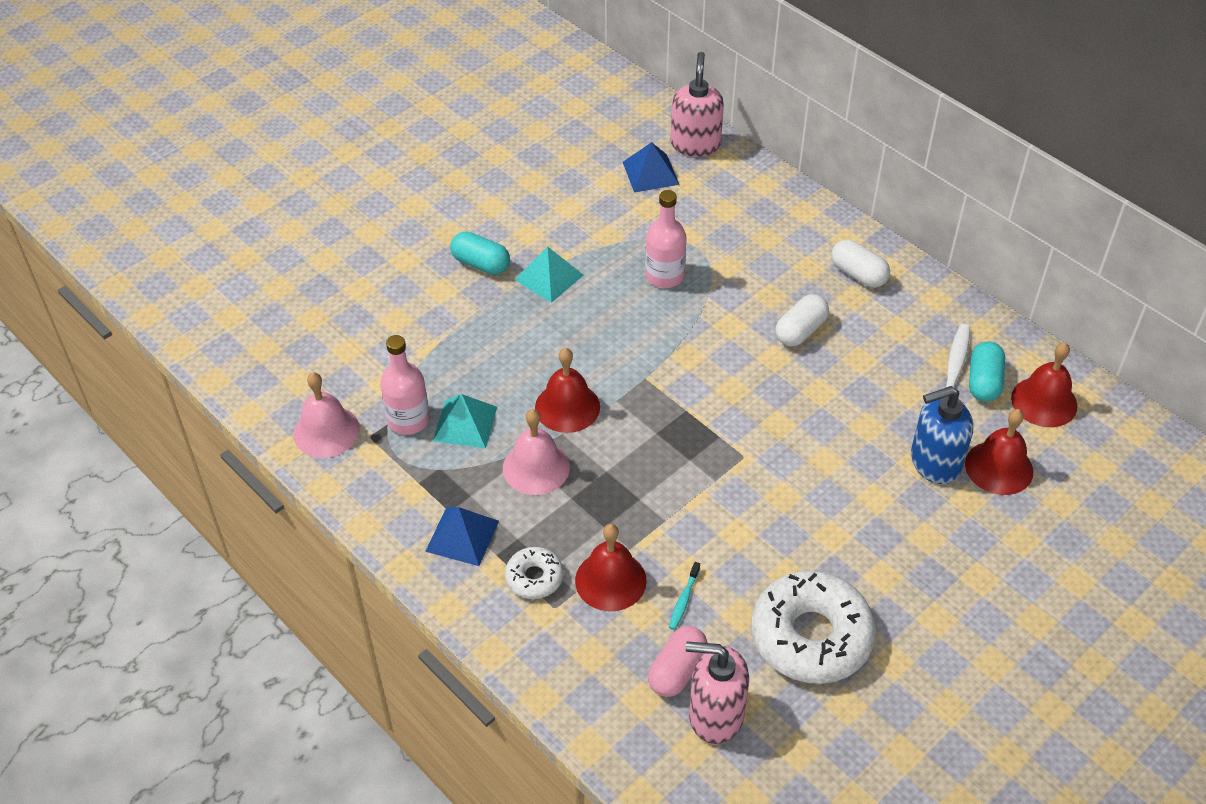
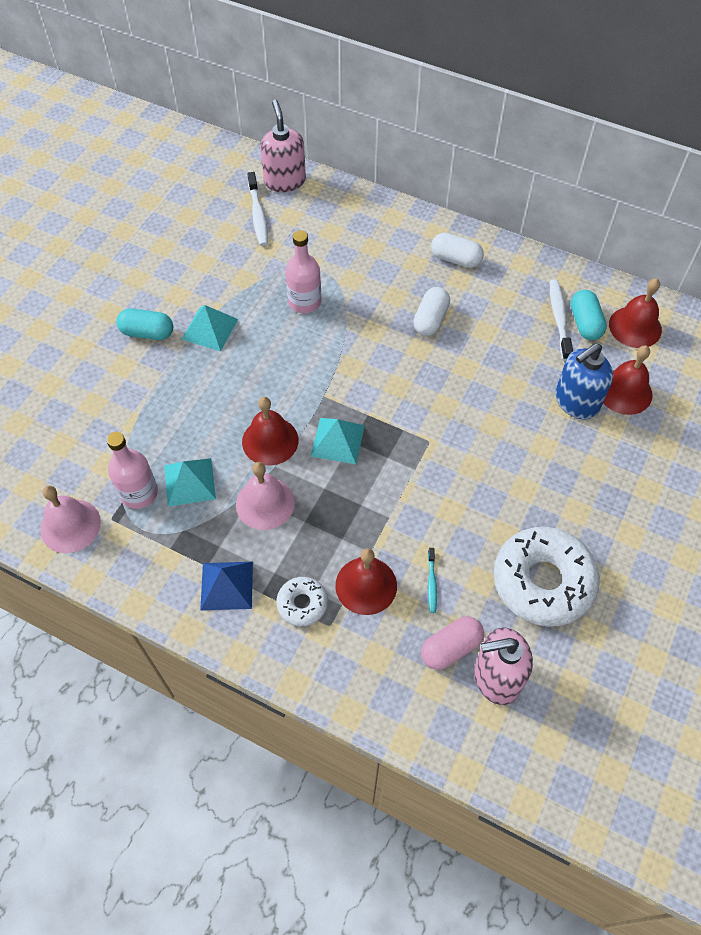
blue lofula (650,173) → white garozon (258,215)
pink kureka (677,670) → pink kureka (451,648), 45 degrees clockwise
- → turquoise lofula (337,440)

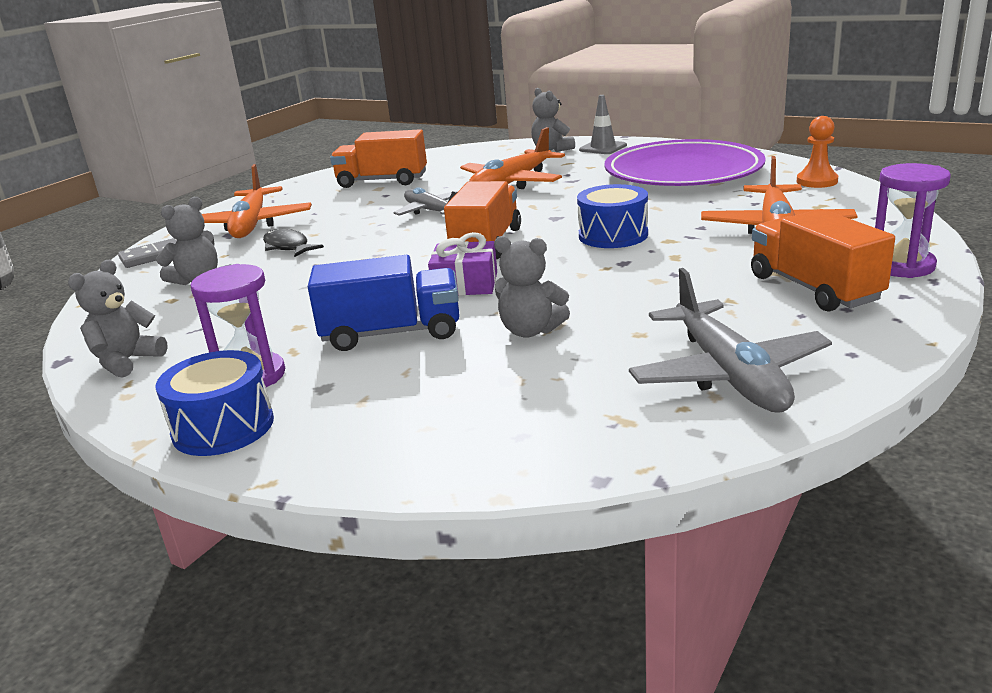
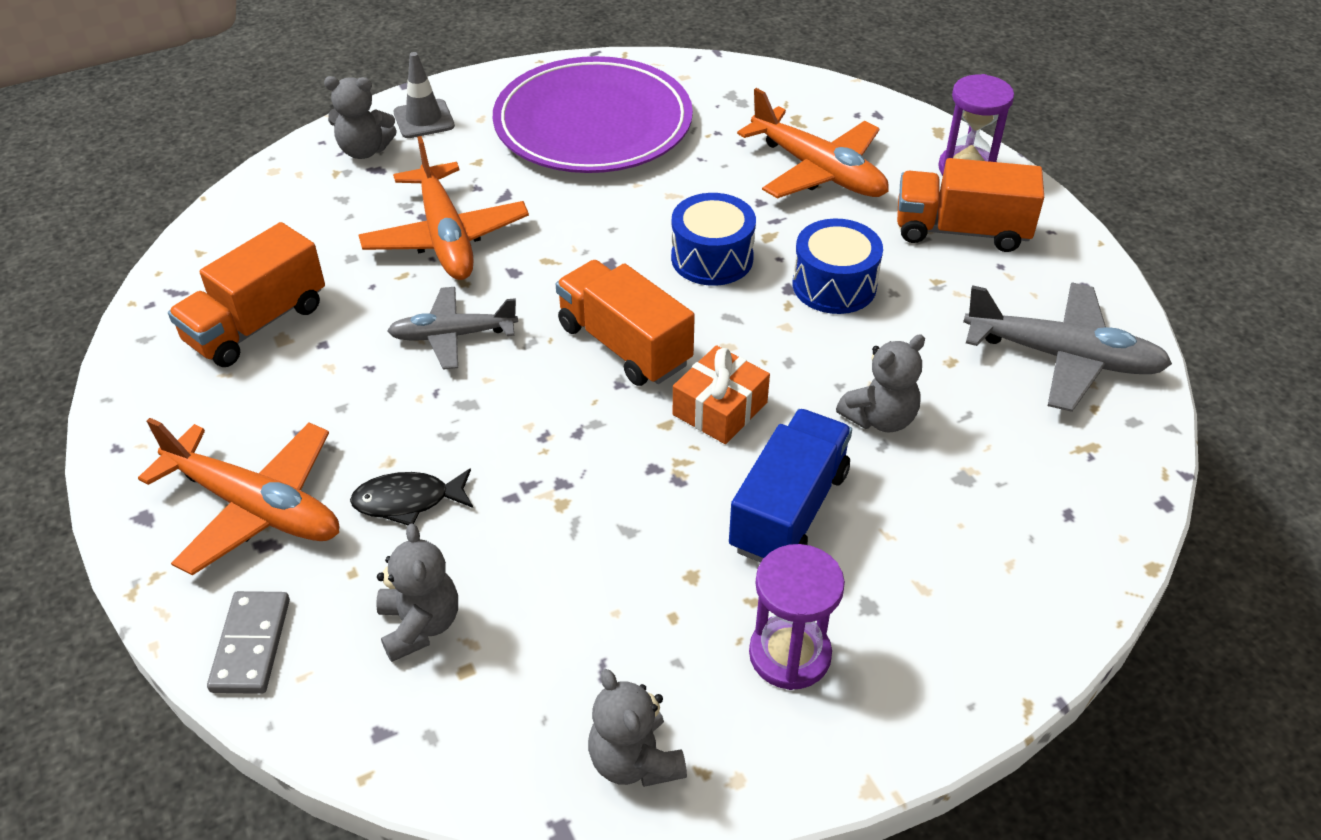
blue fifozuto (223,427) → blue fifozuto (834,285), moved
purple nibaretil (465,284) → orange nibaretil (720,409)
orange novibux (817,181) → -

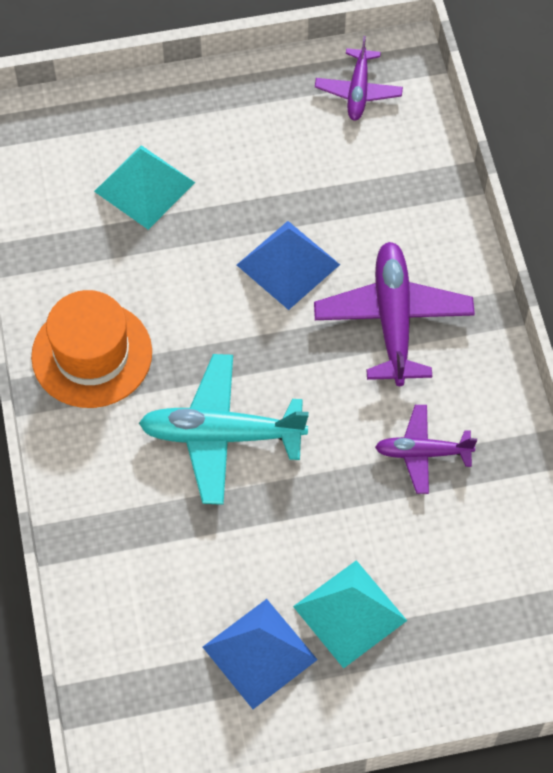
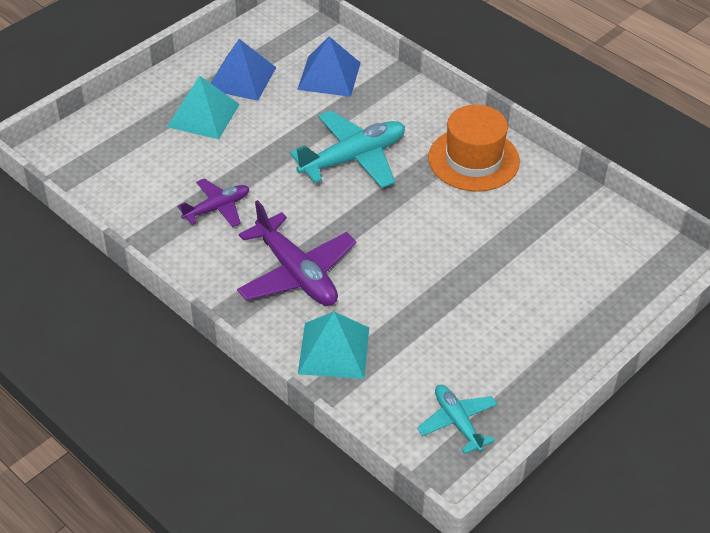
turquoise lofula (144,187) → turquoise lofula (333,350), moved
blue lofula (288,264) → blue lofula (329,76), moved
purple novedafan (358,91) → turquoise novedafan (457,422)

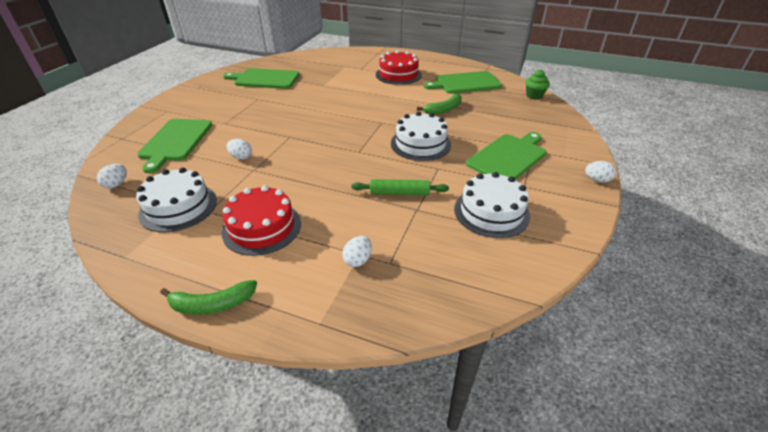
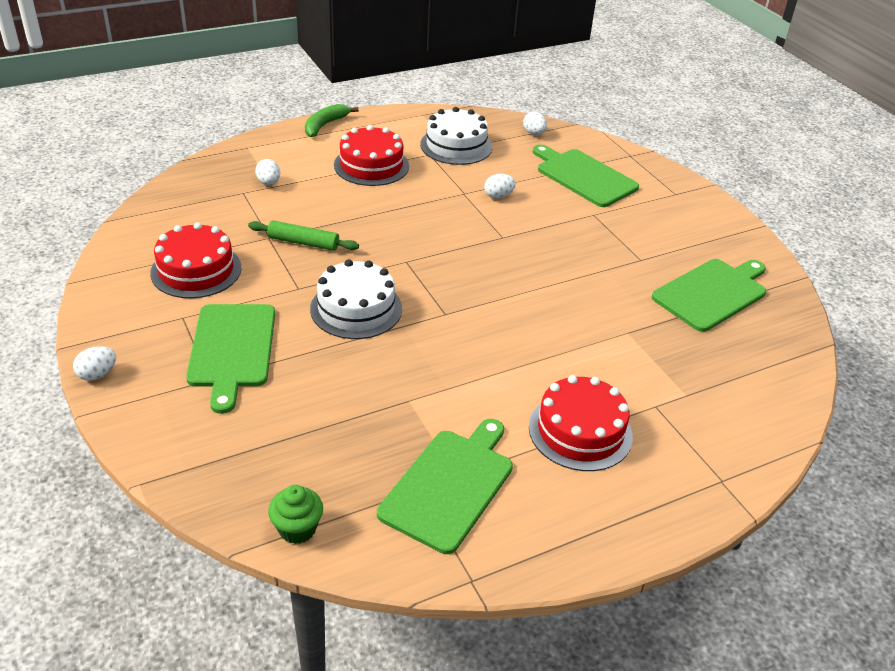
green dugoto (399,193) → green dugoto (303,242), 60 degrees clockwise
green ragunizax (444,109) → -
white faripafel (491,212) → red faripafel (196,270)

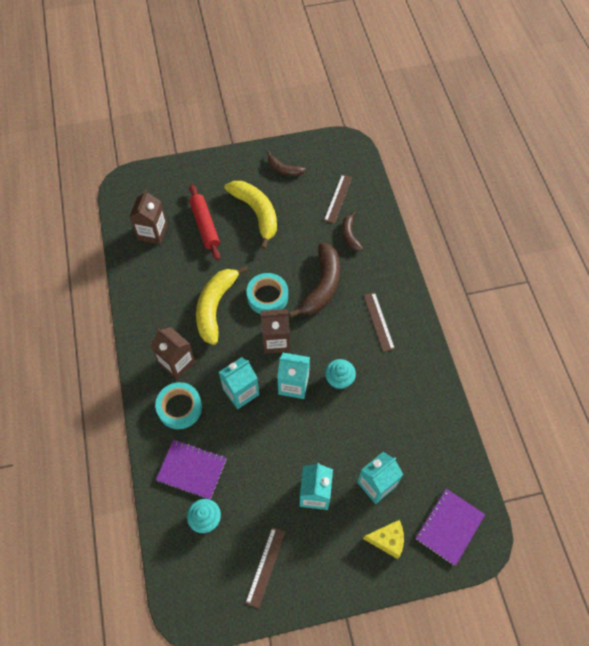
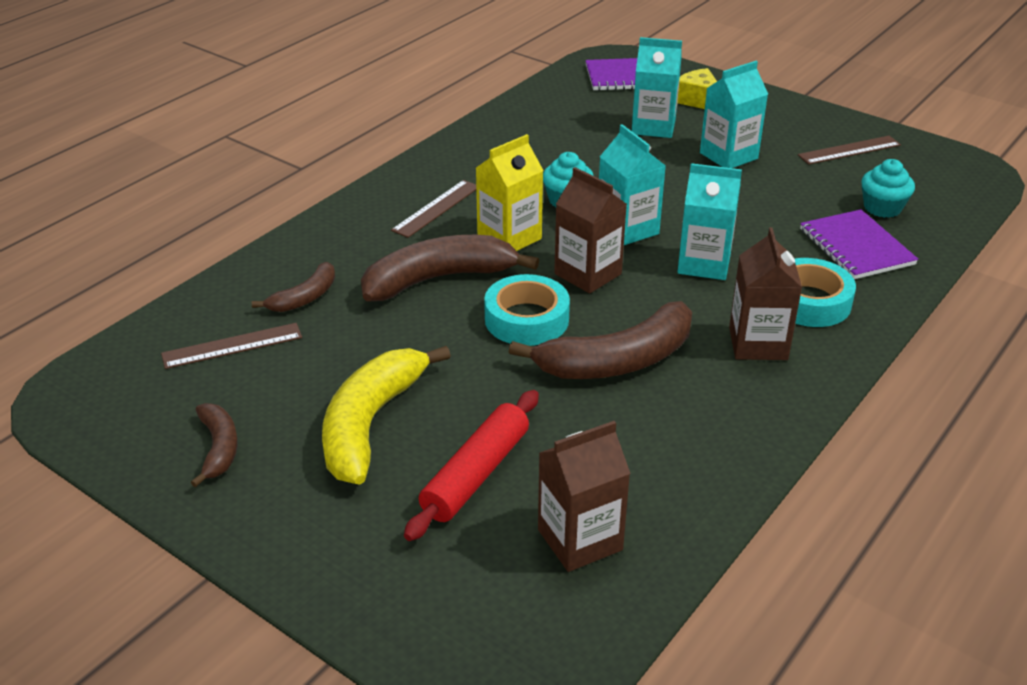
yellow ragunizax (215,307) → brown ragunizax (617,361)
- → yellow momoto (509,237)

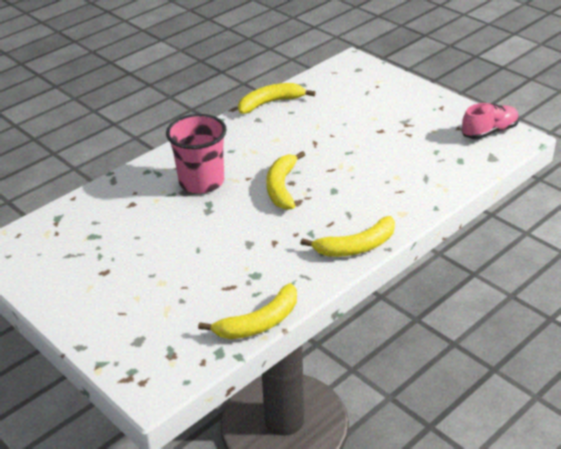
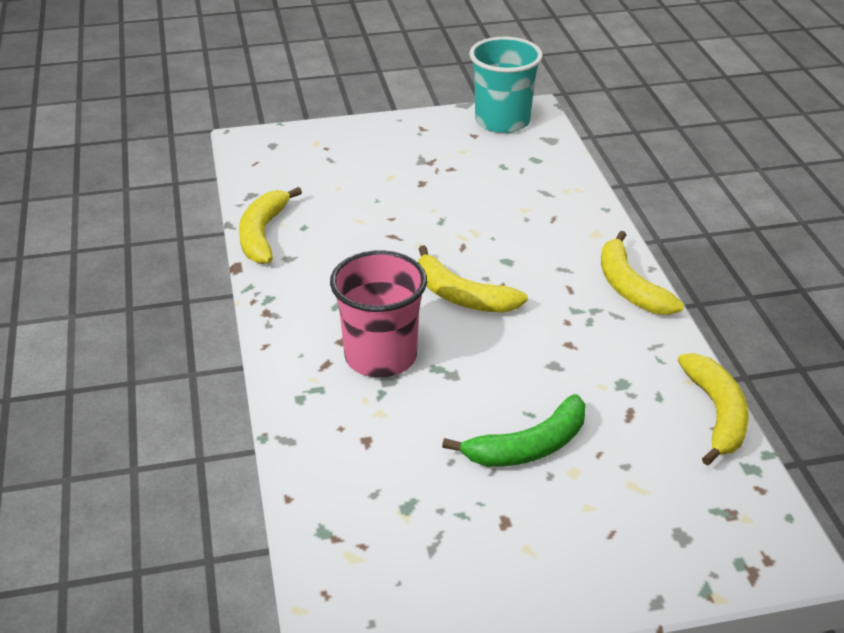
yellow ragunizax (357,246) → yellow ragunizax (630,287), 150 degrees clockwise
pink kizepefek (489,132) → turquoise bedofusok (502,121)
- → green ragunizax (529,447)

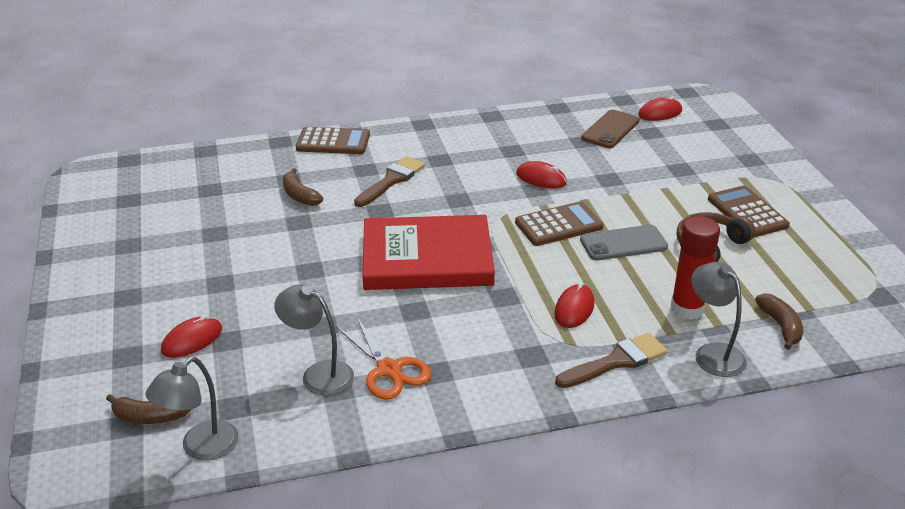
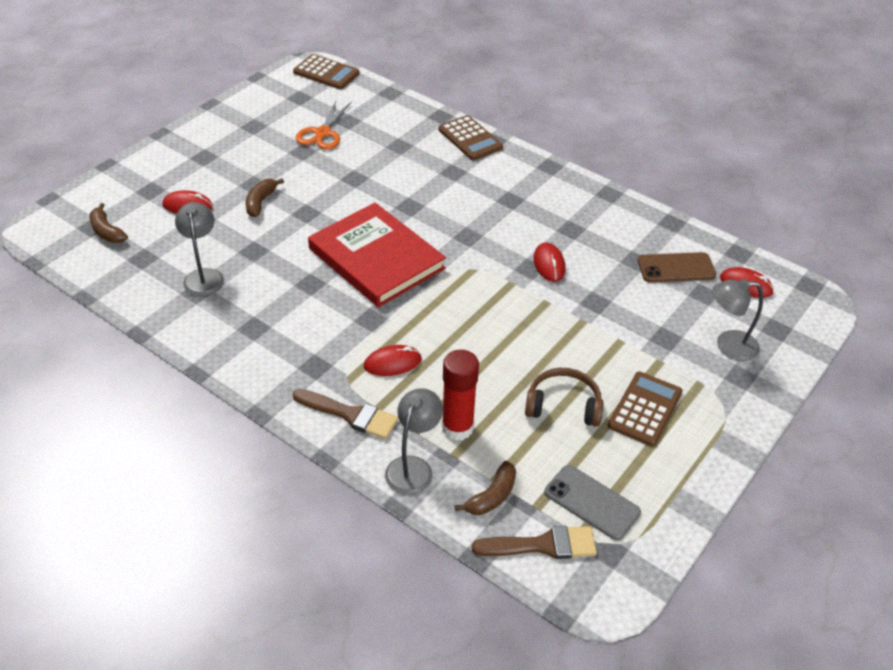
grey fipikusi (201,448) → grey fipikusi (728,345), moved
brown ragunizax (299,195) → brown ragunizax (260,202), moved
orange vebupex (389,370) → orange vebupex (322,133), moved
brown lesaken (391,180) → brown lesaken (542,545), moved
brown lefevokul (558,225) → brown lefevokul (326,73), moved
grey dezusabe (623,243) → grey dezusabe (591,502), moved

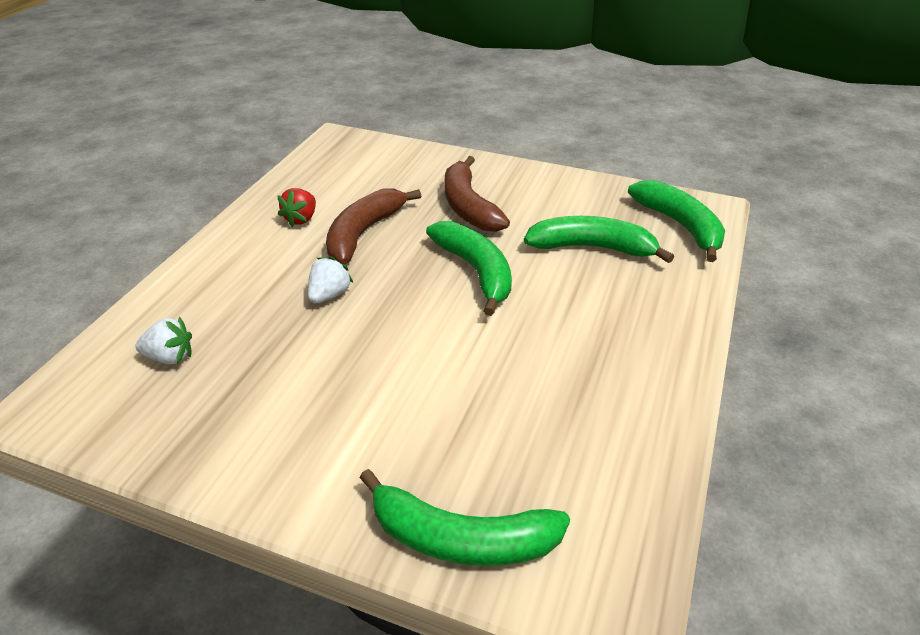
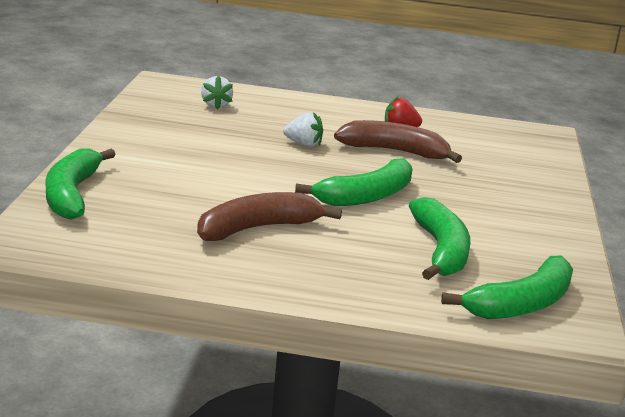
brown ragunizax (468,206) → brown ragunizax (258,228), moved

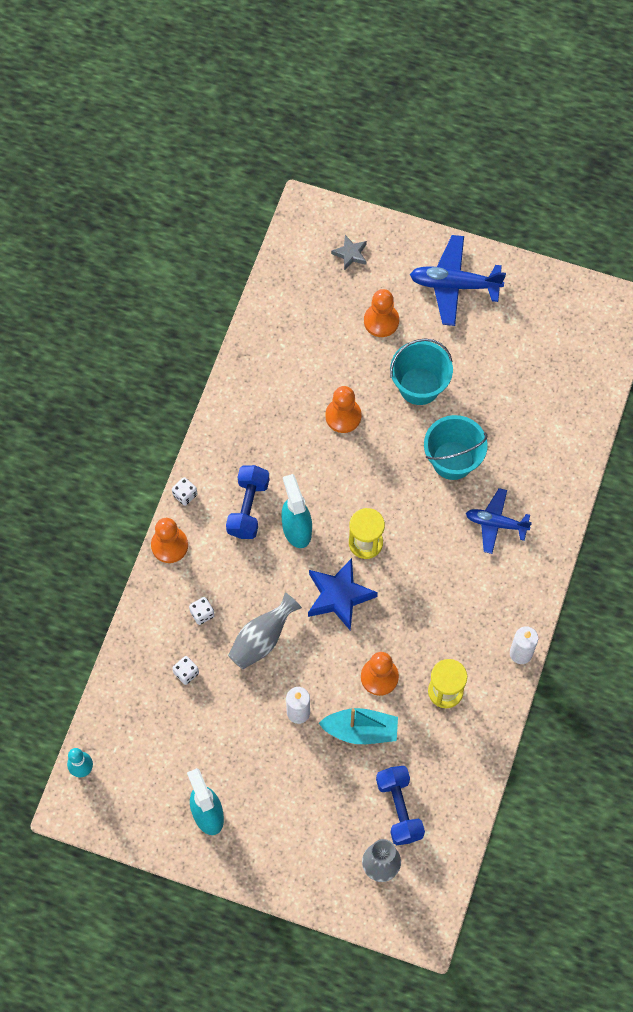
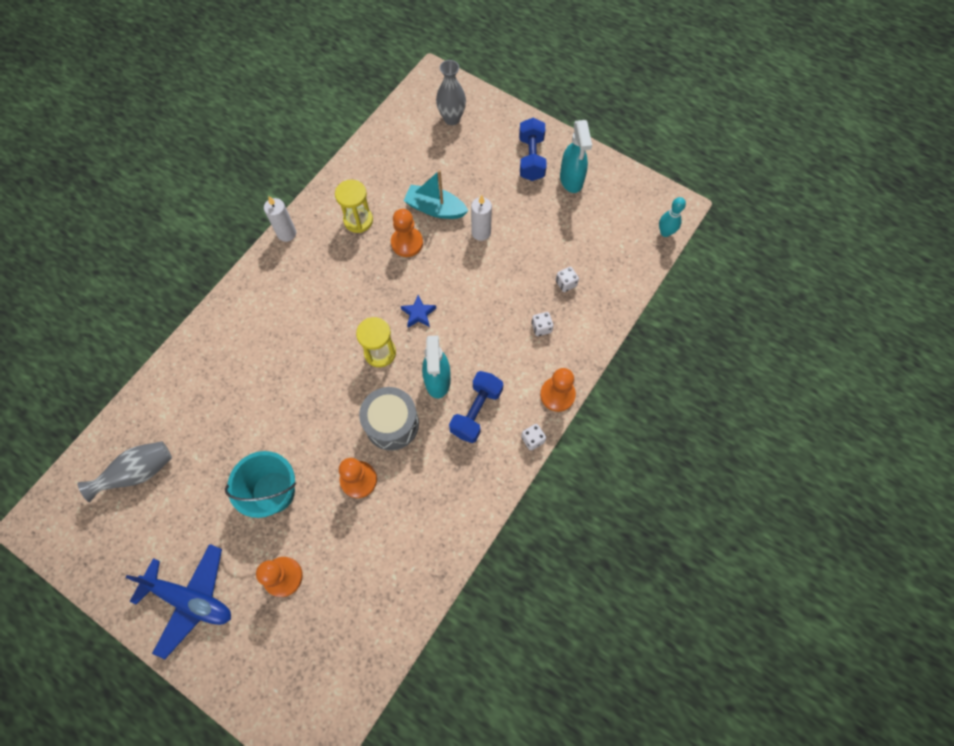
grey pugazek (262,639) → grey pugazek (138,472), moved
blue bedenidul (339,596) → blue bedenidul (418,314), x0.55
grey bedenidul (350,254) → -
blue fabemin (399,809) → blue fabemin (531,158), moved
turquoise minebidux (452,460) → -
blue novedafan (496,523) → -
- → grey fifozuto (392,424)

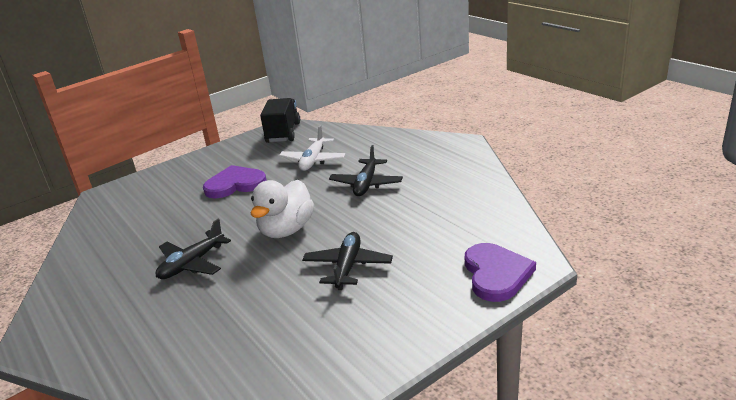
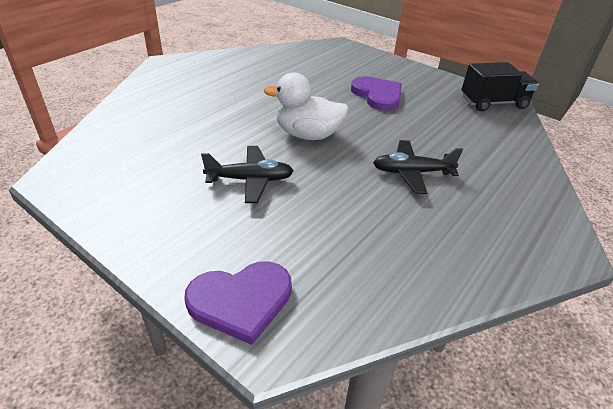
black novedafan (192,264) → -
white novedafan (313,160) → -

